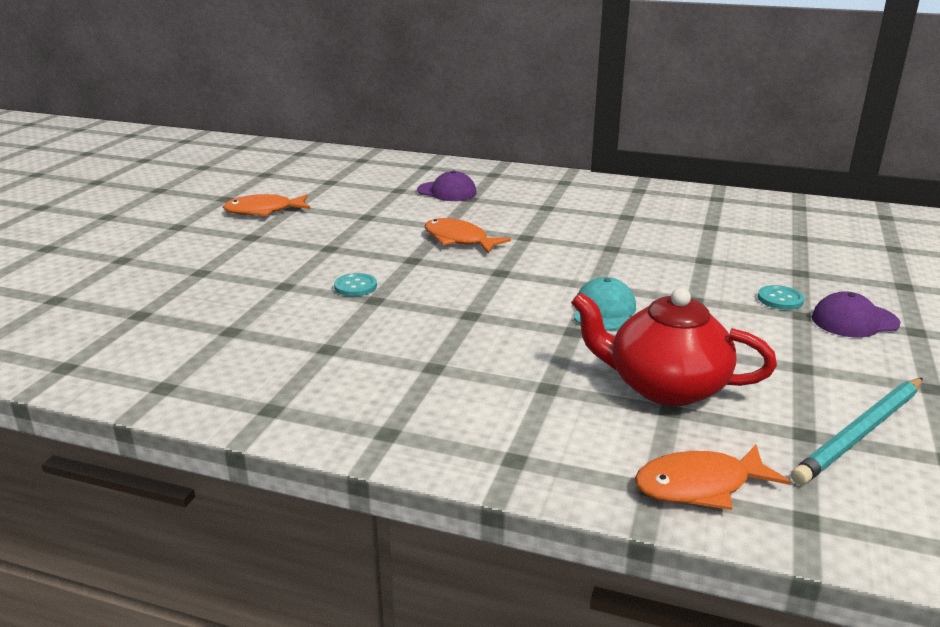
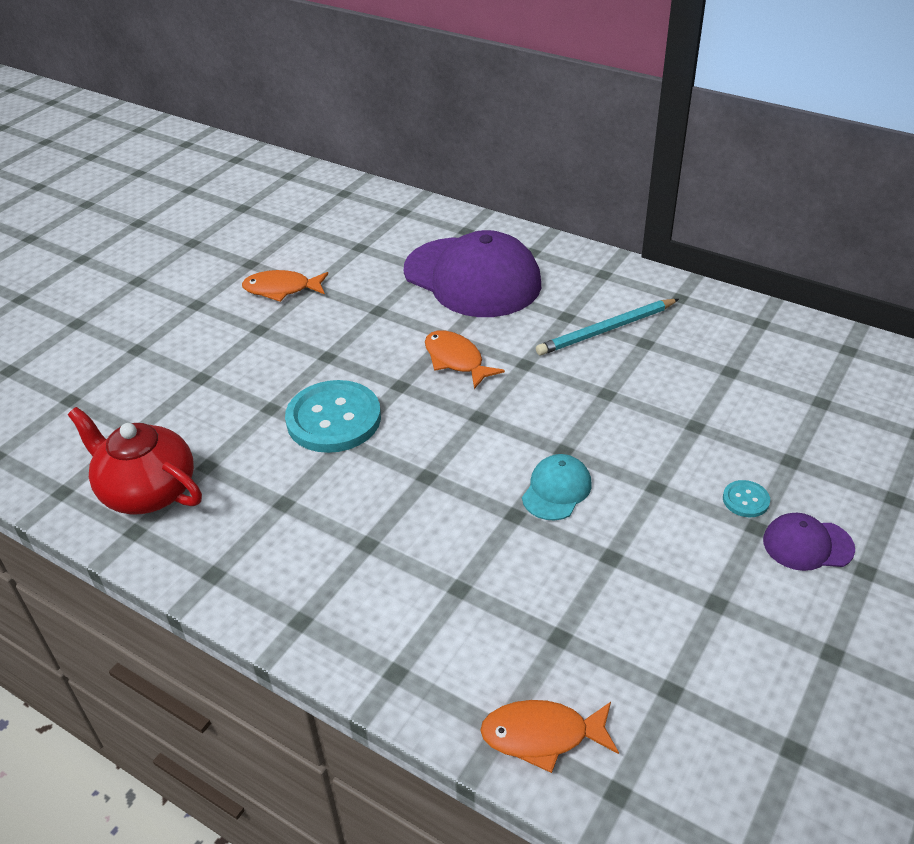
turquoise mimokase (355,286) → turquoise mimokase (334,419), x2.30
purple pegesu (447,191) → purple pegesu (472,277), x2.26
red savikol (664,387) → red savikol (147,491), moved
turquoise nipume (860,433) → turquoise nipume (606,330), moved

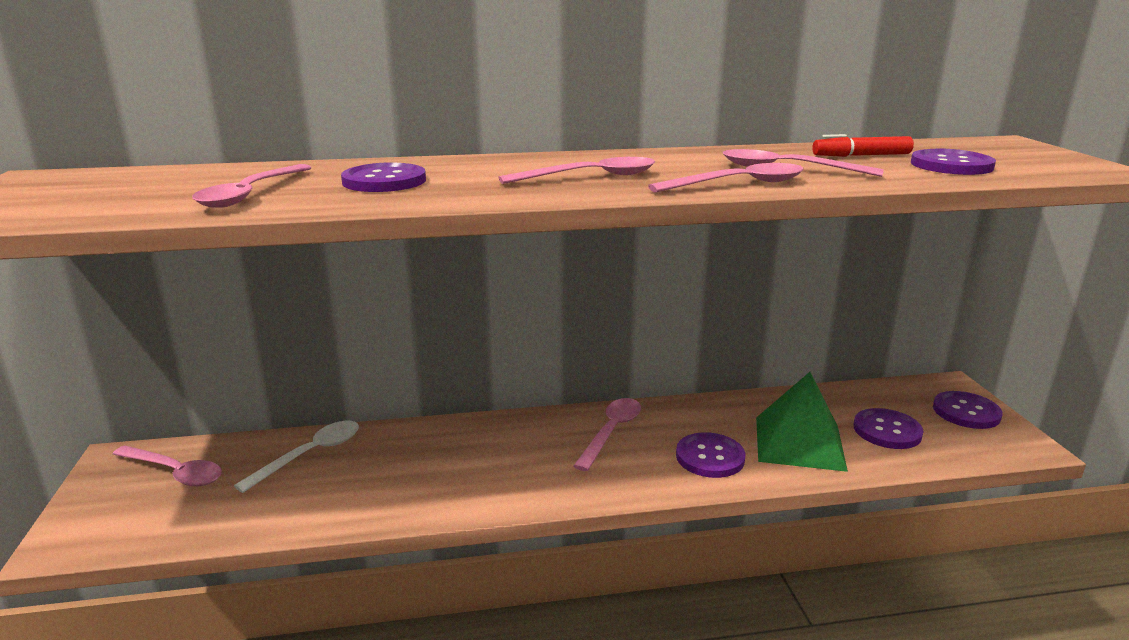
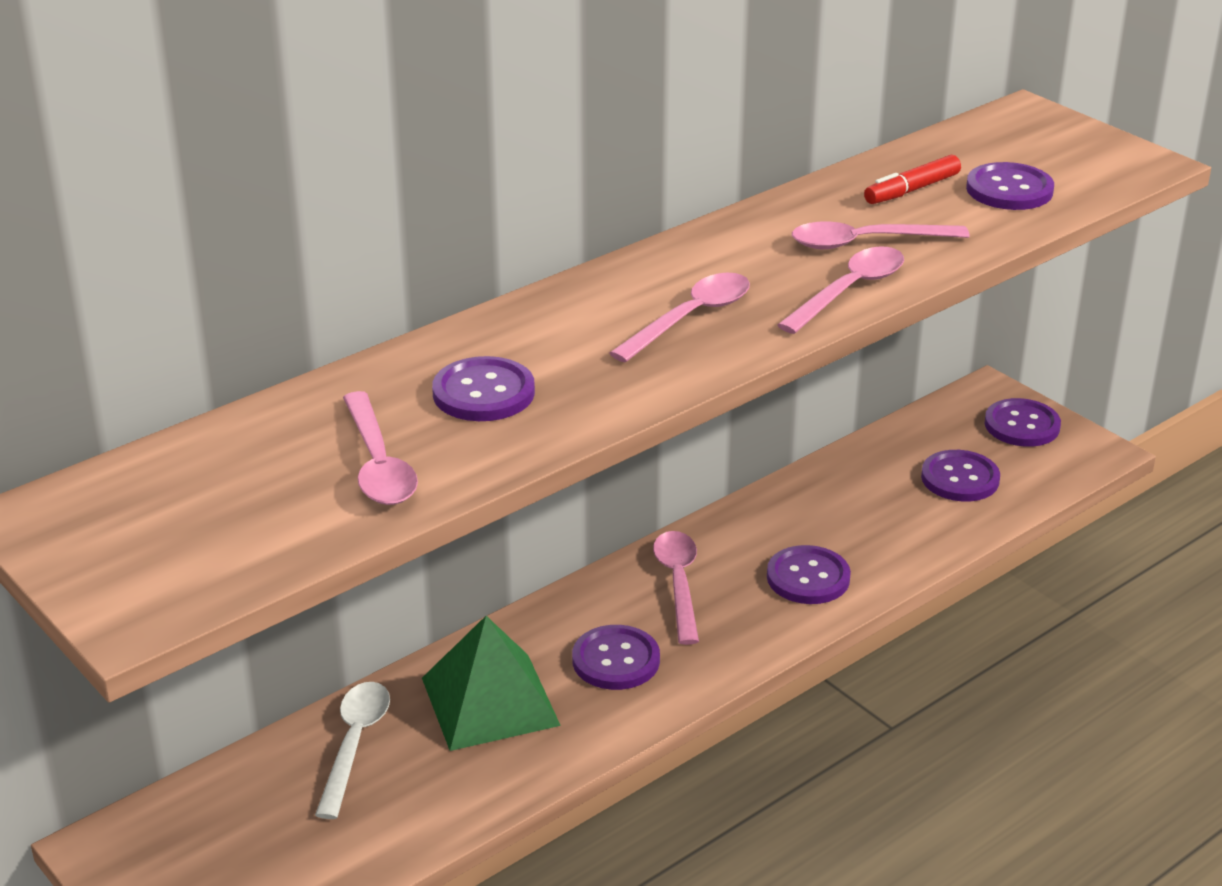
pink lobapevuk (175,472) → -
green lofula (799,443) → green lofula (490,701), moved
- → purple mimokase (616,660)

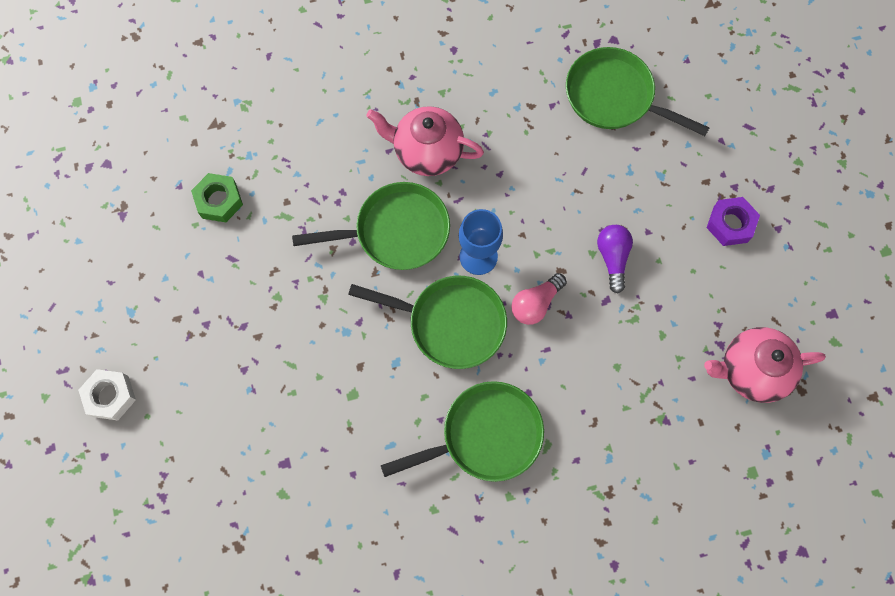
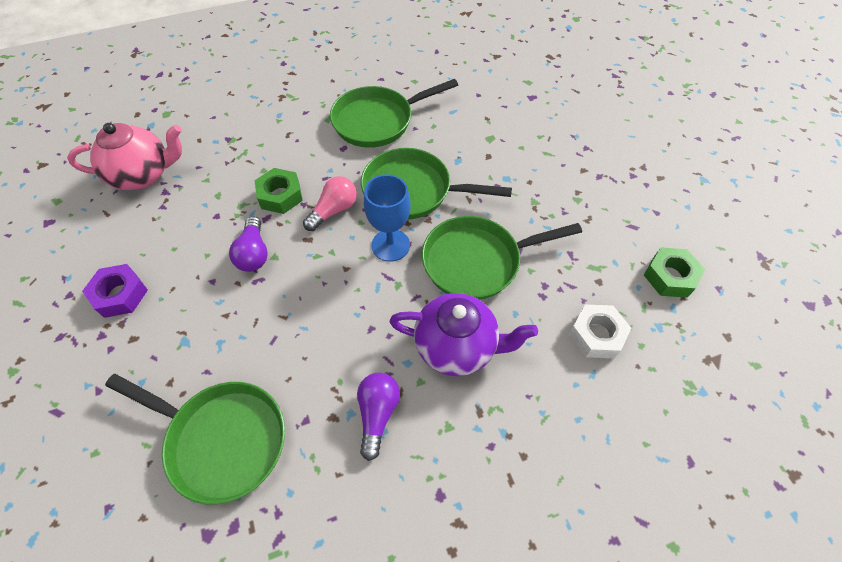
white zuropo (110,396) → white zuropo (596,335), moved
pink savikol (426,152) → purple savikol (457,347)
- → green zuropo (280,196)
- → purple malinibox (377,414)

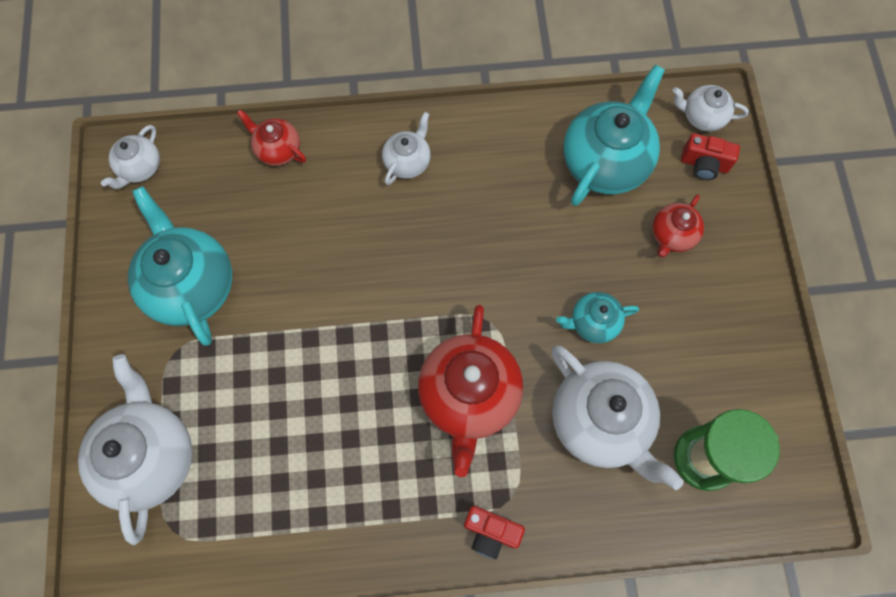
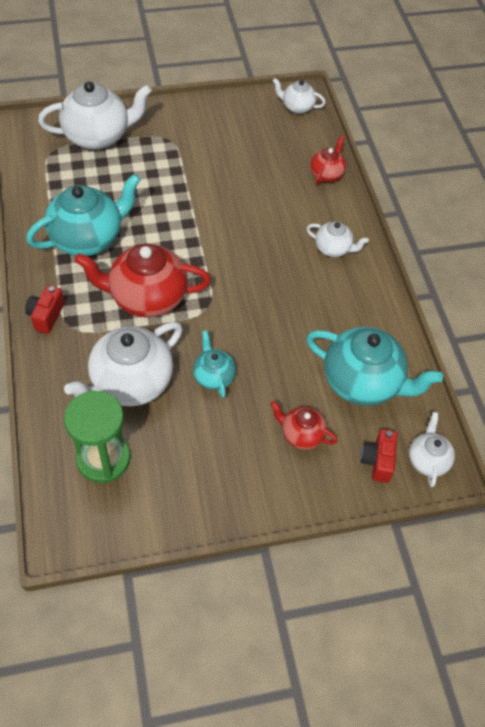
turquoise savikol (191,285) → turquoise savikol (88,238), moved

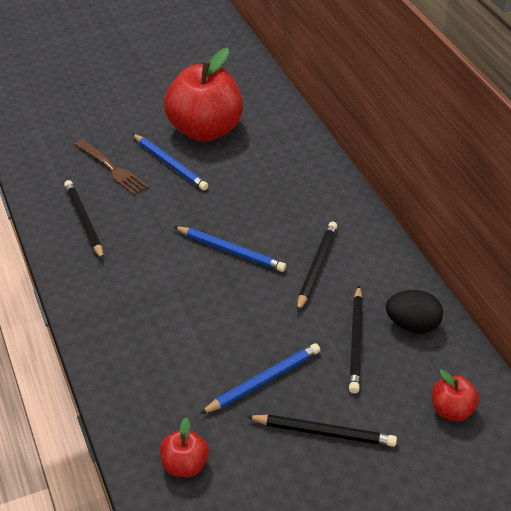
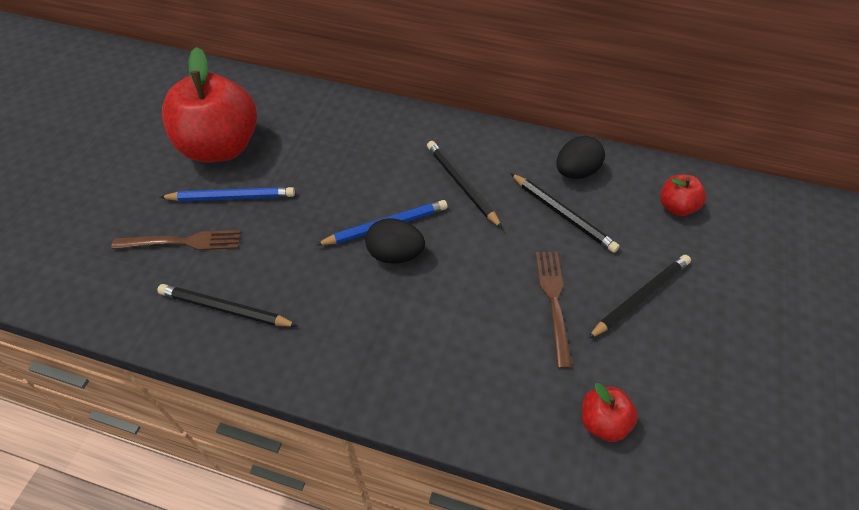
blue nipume (263,381) → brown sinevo (553,301)
- → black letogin (395,254)

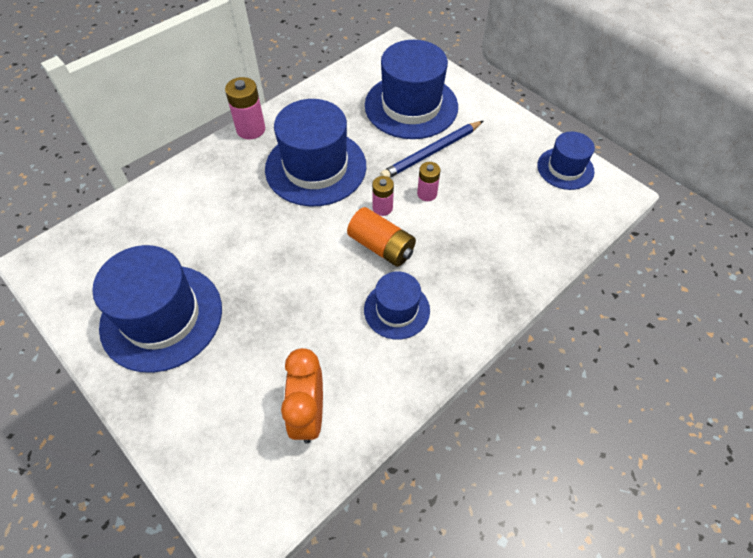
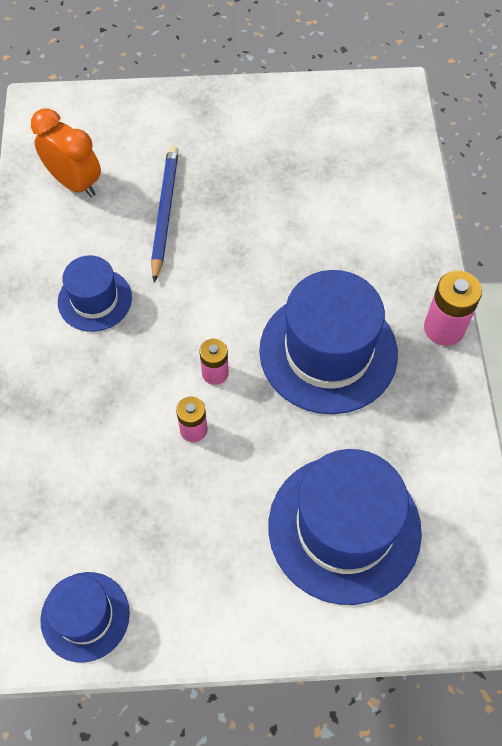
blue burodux (161,317) → -
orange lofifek (381,246) → -
blue nipume (431,152) → blue nipume (165,213), moved

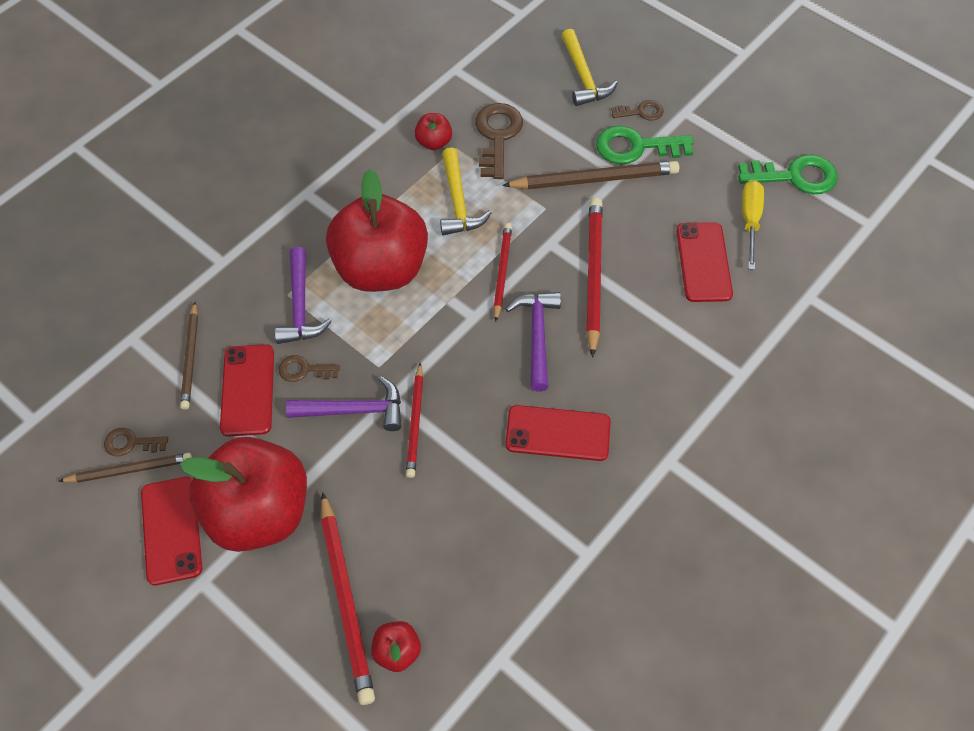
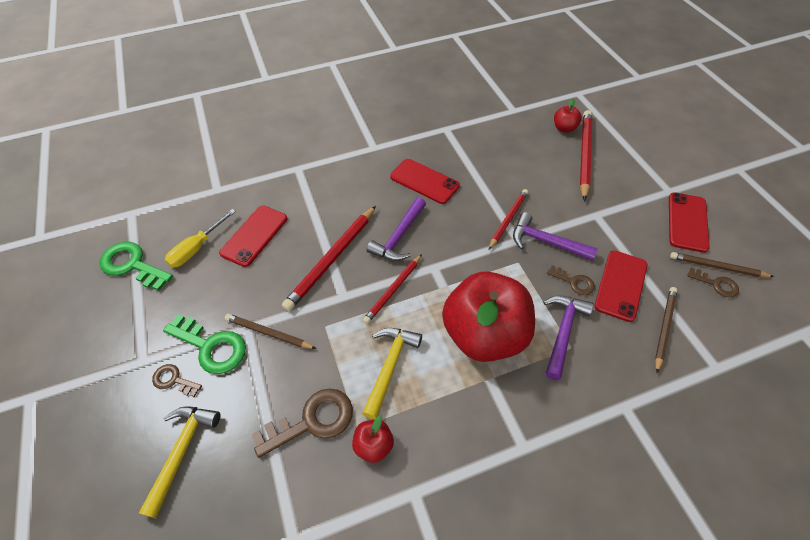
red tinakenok (259,512) → -
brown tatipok (497,136) → brown tatipok (312,421), 150 degrees counterclockwise
brown nipume (594,179) → brown nipume (269,333), x0.63

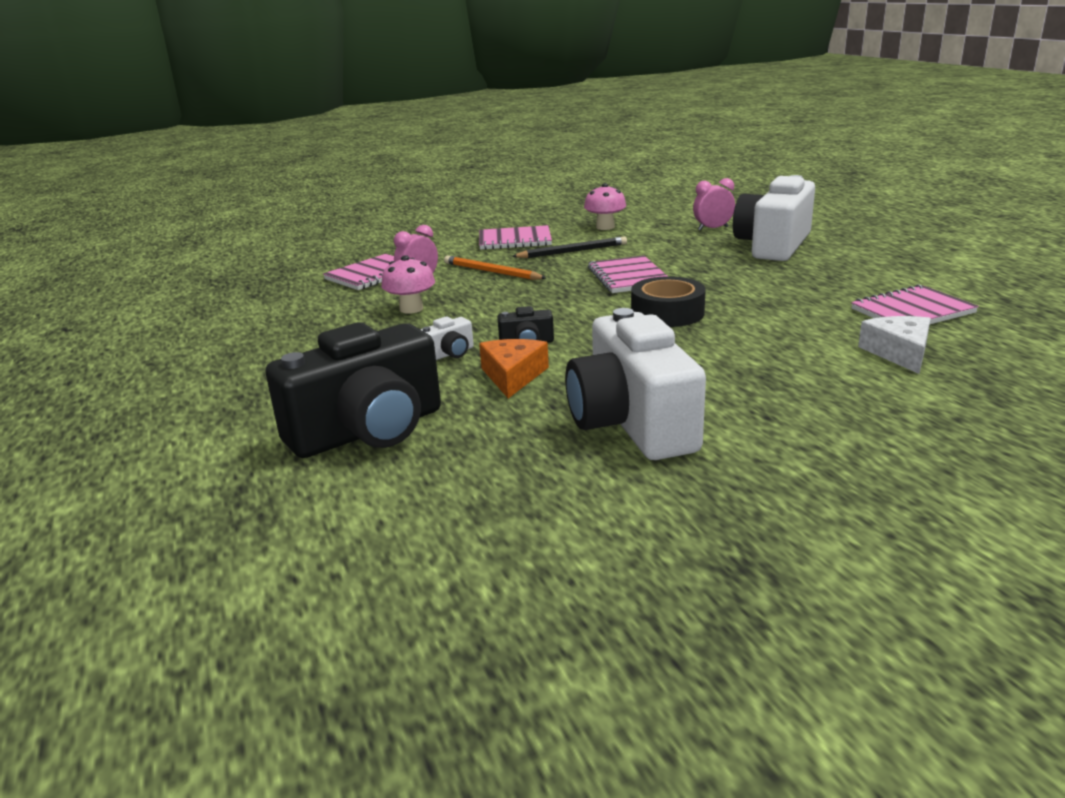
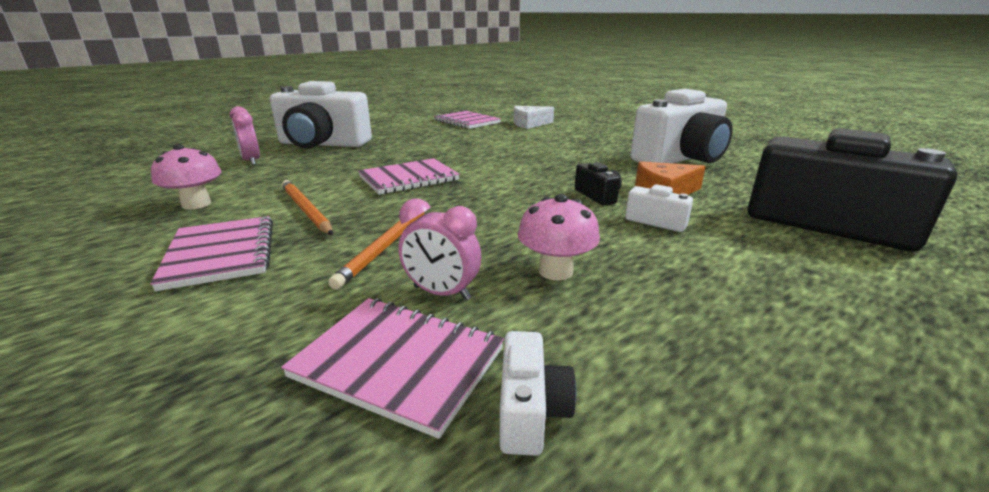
black nipume (572,251) → orange nipume (305,210)
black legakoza (667,313) → -
- → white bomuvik (530,411)

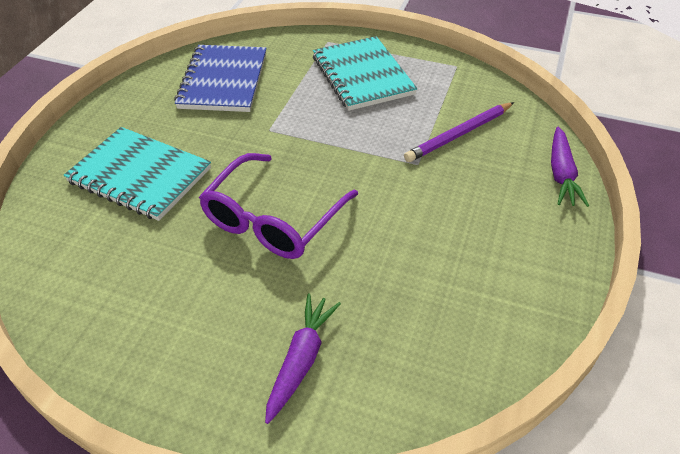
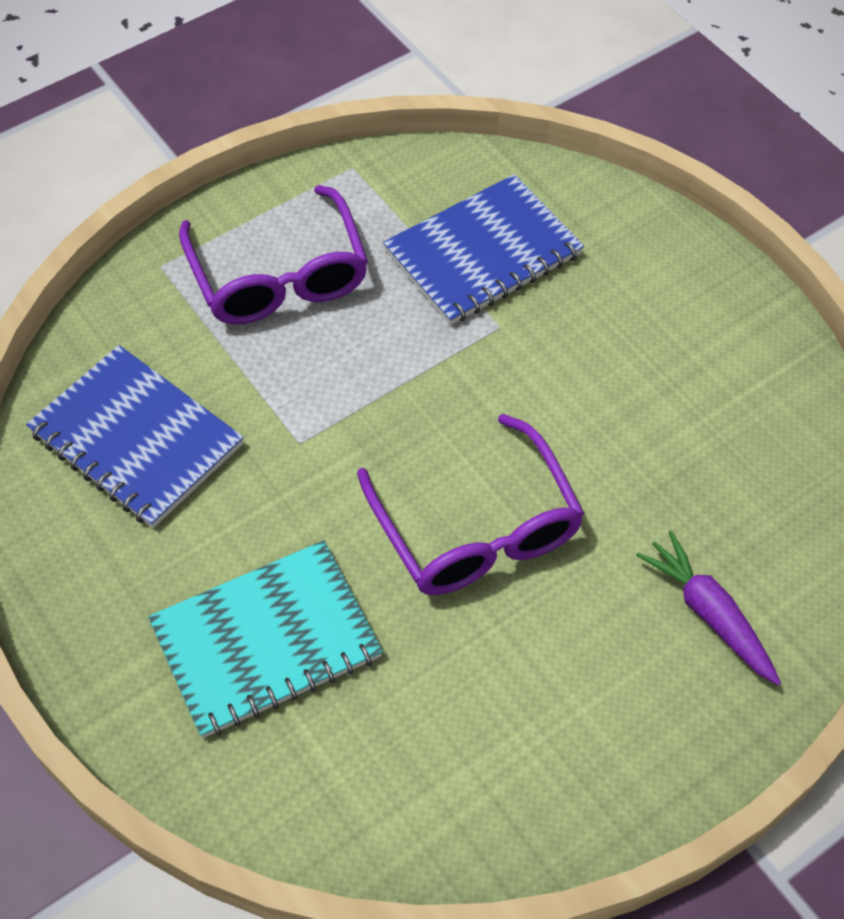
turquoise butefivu (362,75) → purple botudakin (279,275)
purple nipume (459,134) → blue butefivu (483,253)
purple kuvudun (561,174) → -

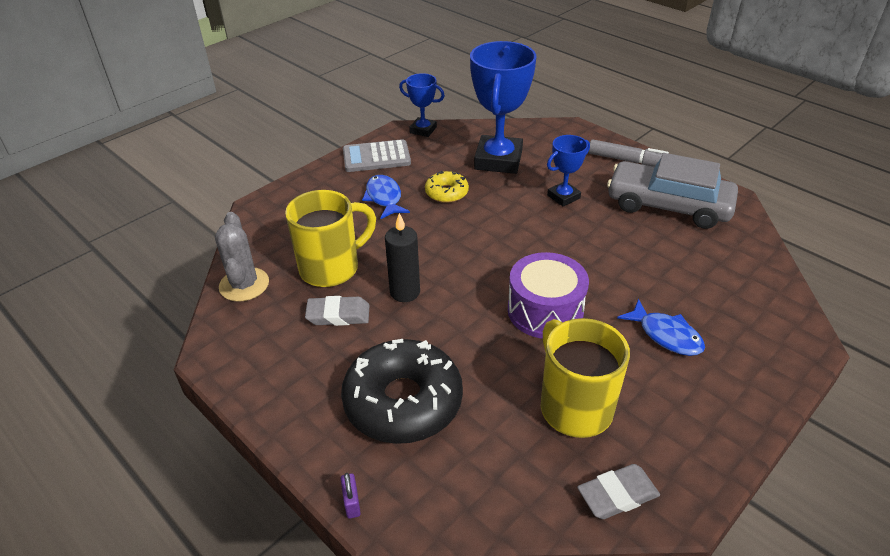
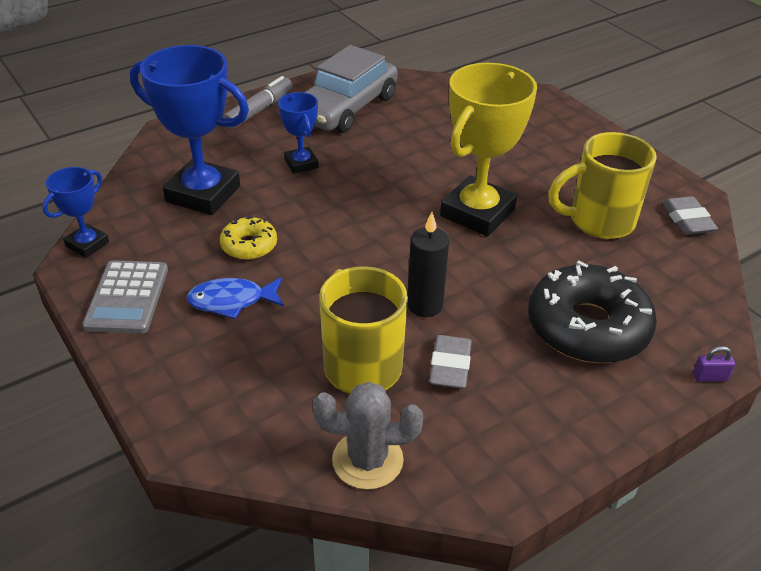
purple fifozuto (545,311) → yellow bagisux (477,213)
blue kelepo (666,335) → -

